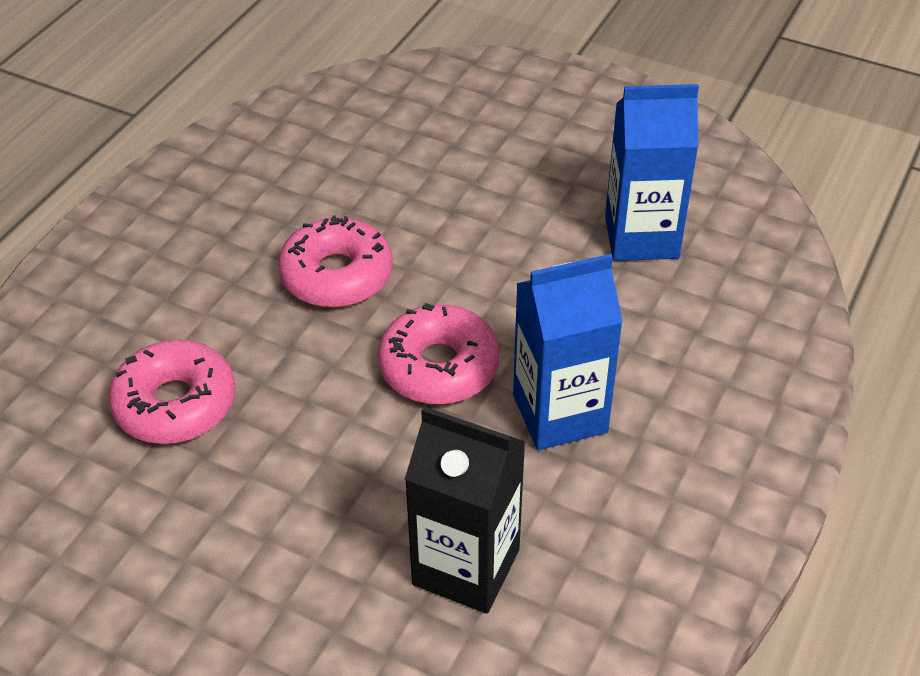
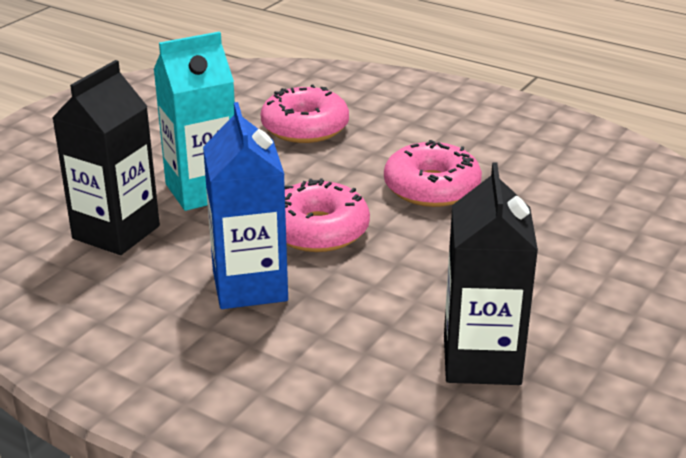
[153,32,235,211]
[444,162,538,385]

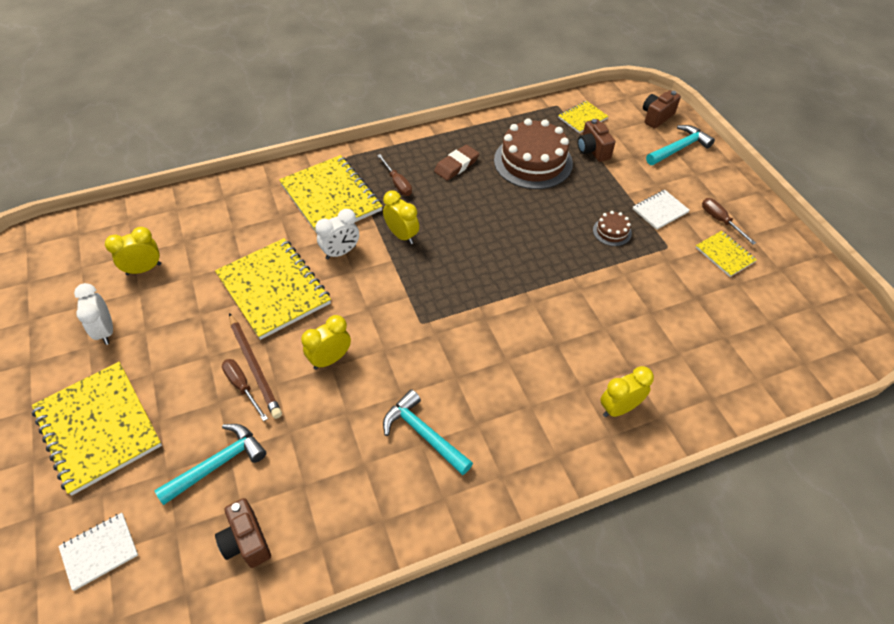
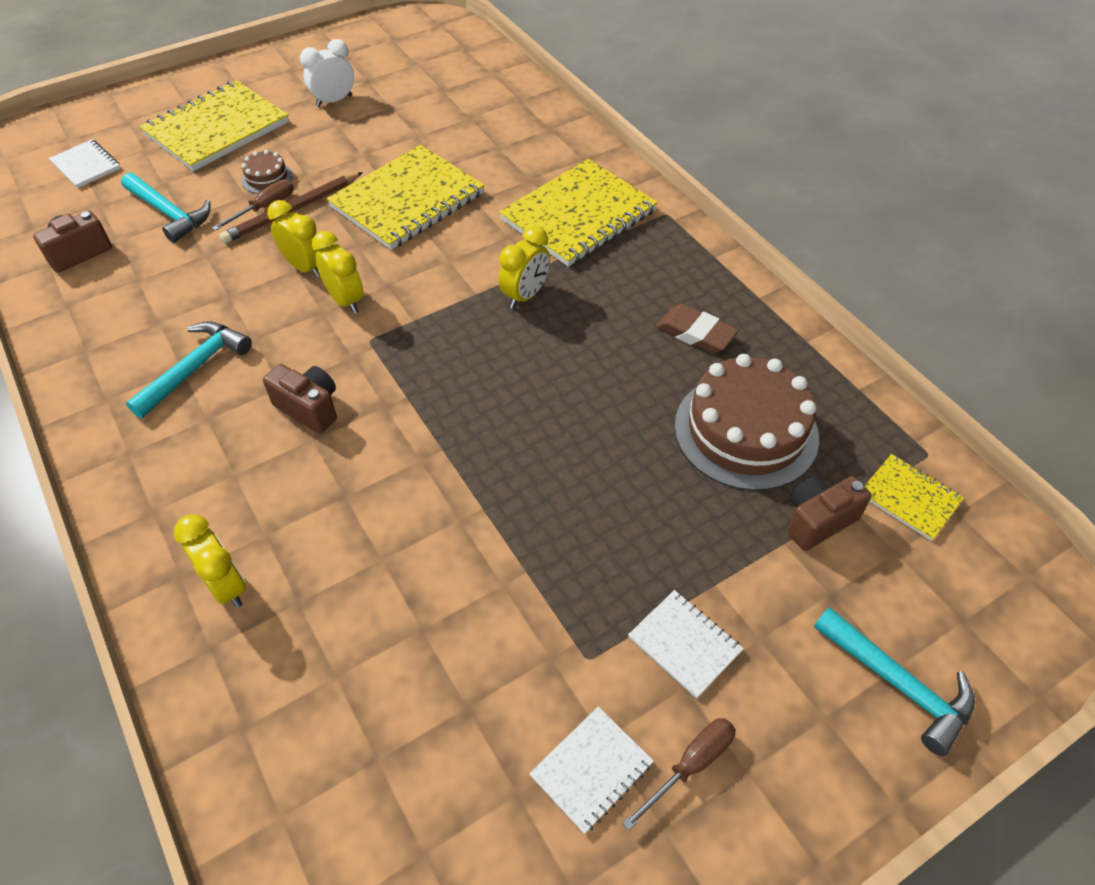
[315,209,359,260] (first image)
[377,154,412,196] (first image)
[312,231,364,314]
[241,150,292,194]
[263,364,337,434]
[529,706,654,834]

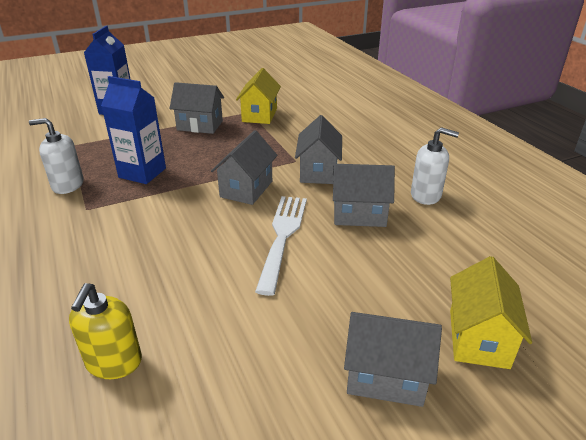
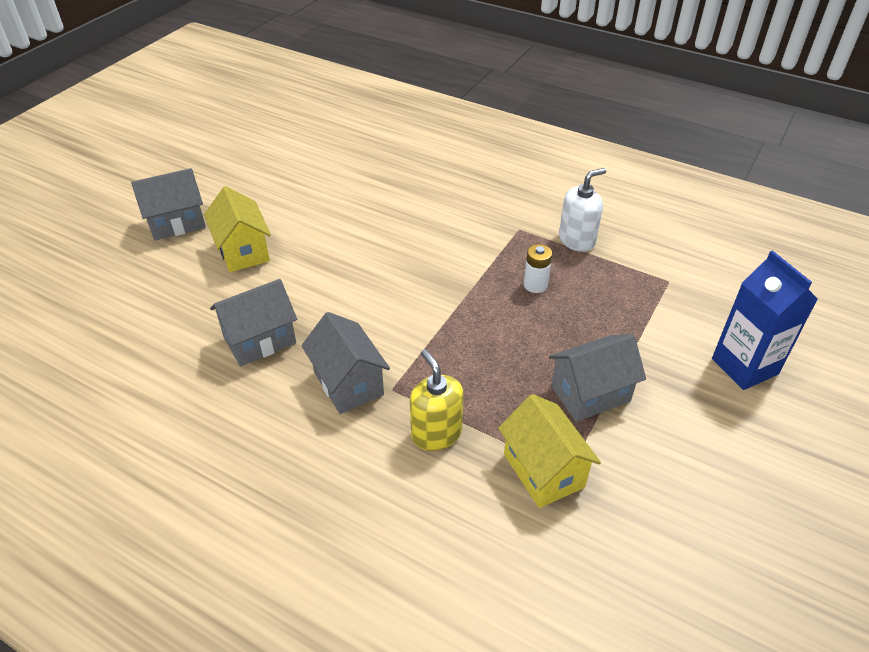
[211,130,278,205] (first image)
[255,196,307,296] (first image)
[411,127,459,205] (first image)
[410,349,464,451]
[204,186,271,272]
[524,244,552,293]

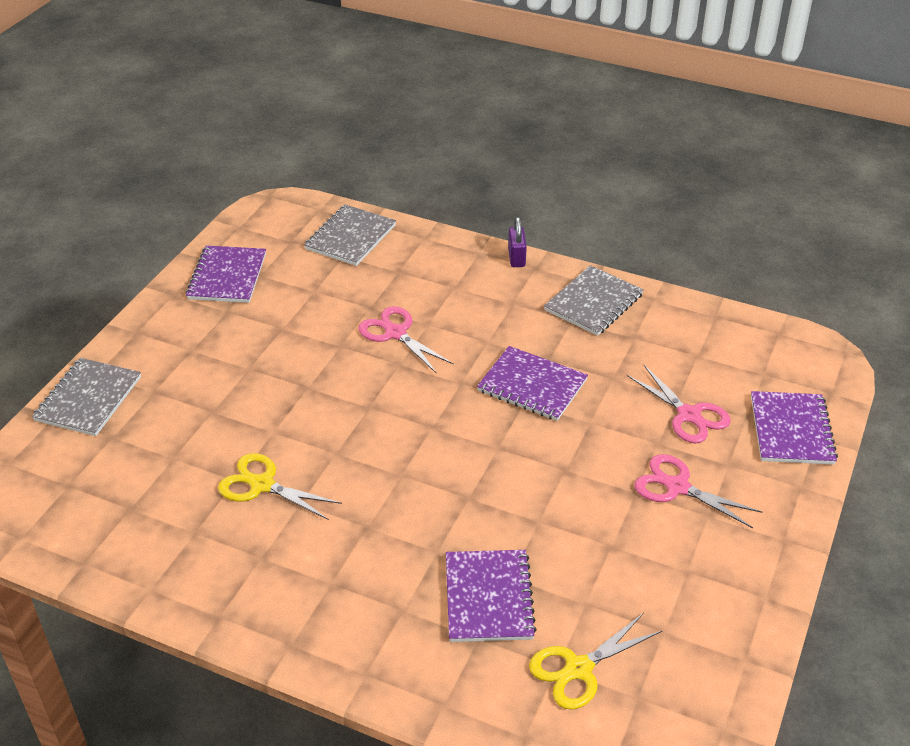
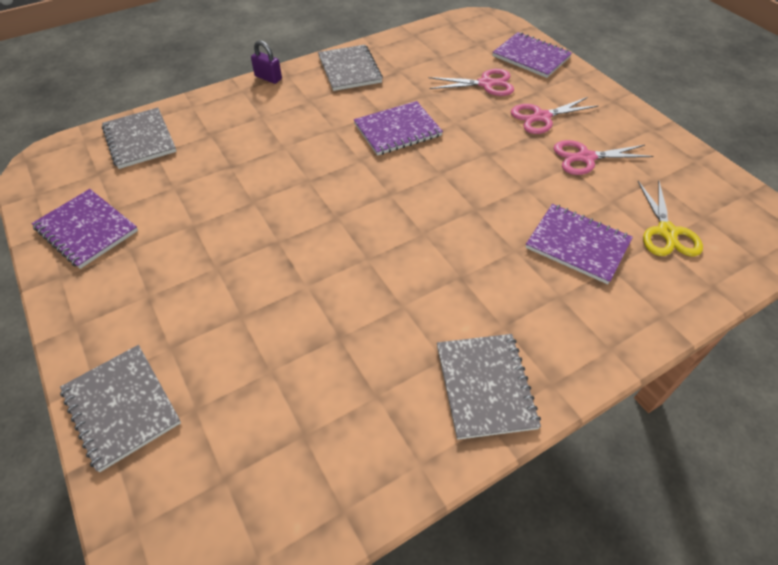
[218,453,342,520] (first image)
[437,334,541,440]
[554,140,654,175]

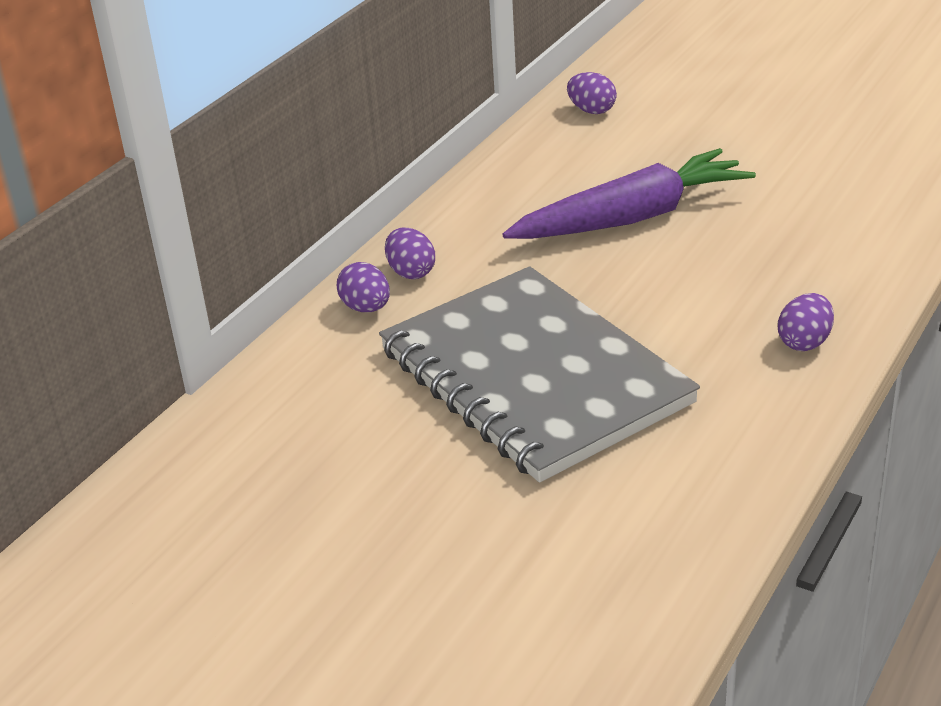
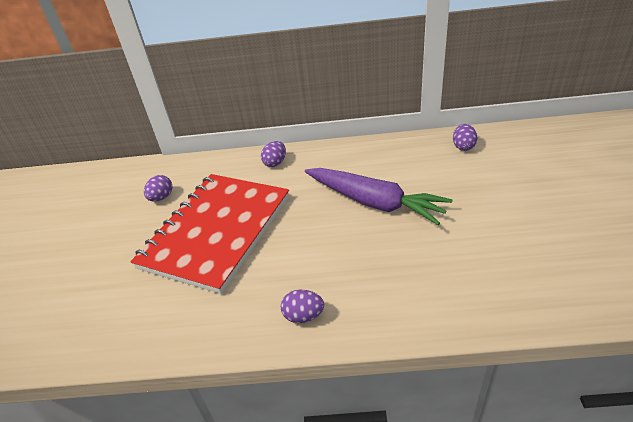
[144,175,172,201]
[130,174,289,294]

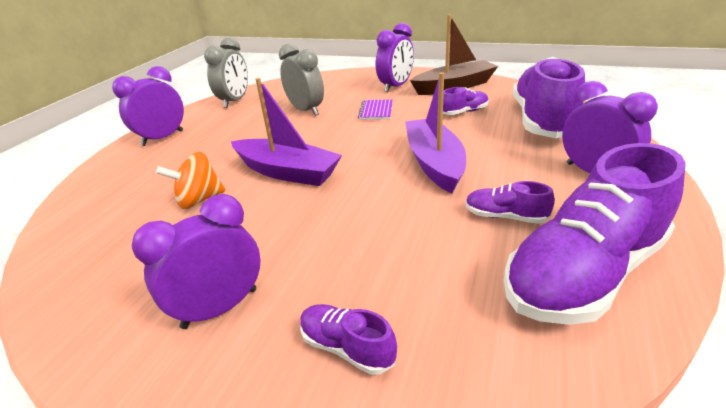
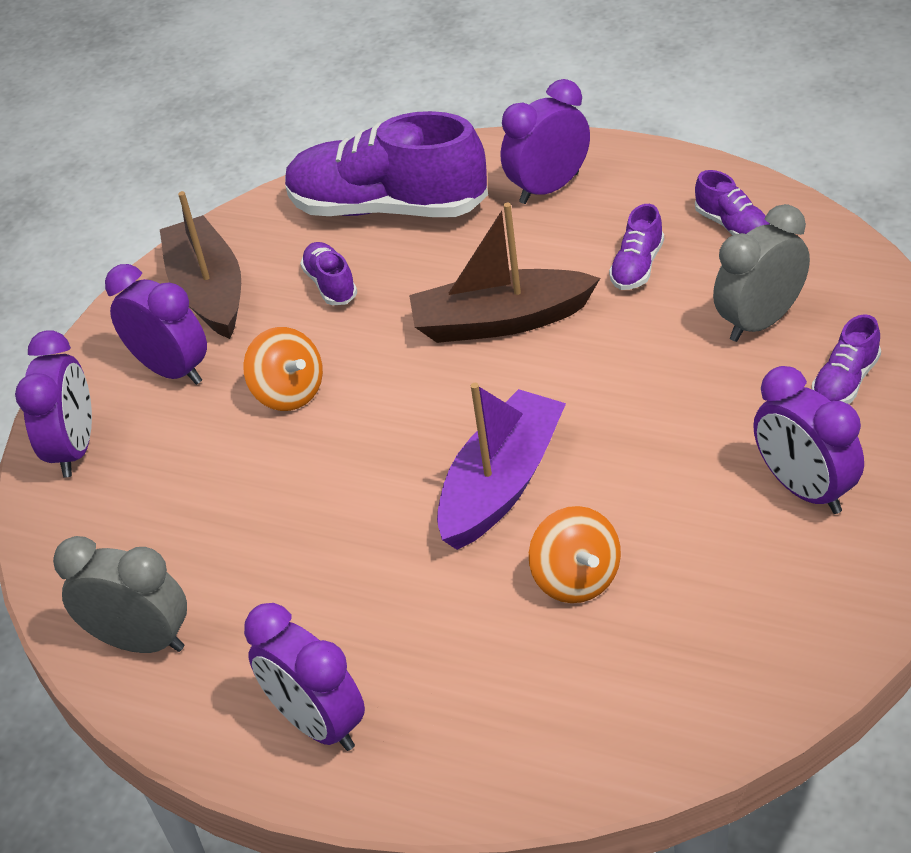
[15,330,92,477]
[713,204,810,342]
[243,327,323,411]
[409,202,600,343]
[695,170,770,236]

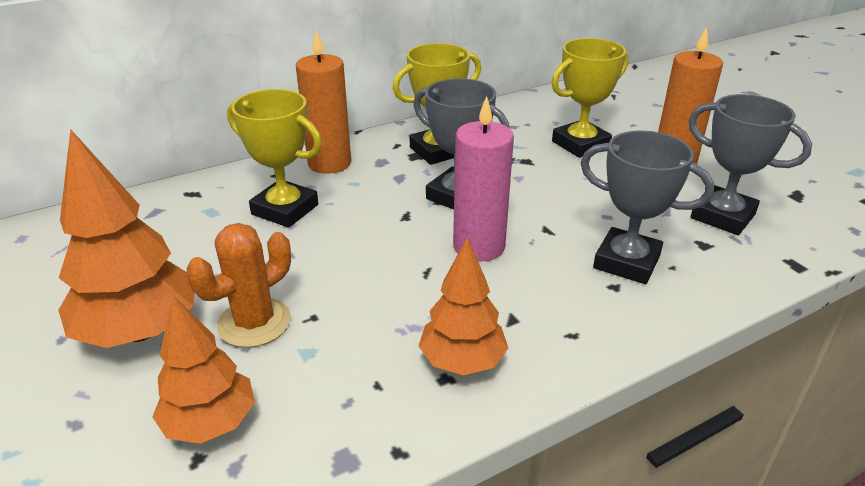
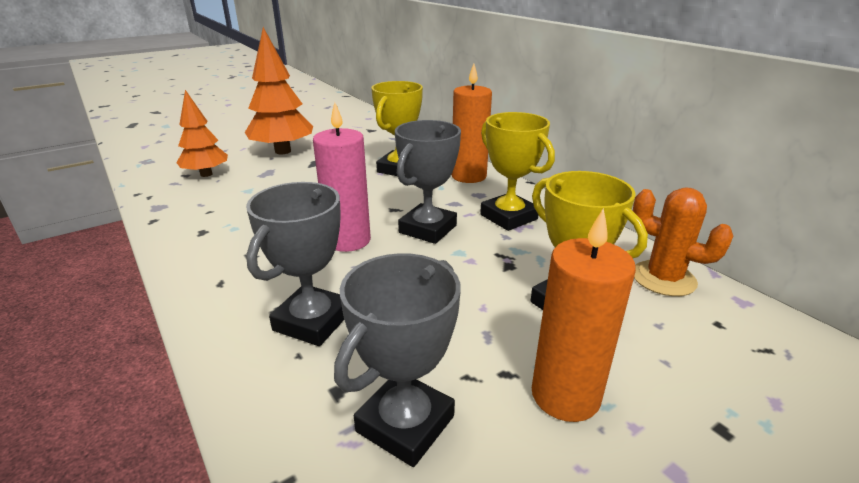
[418,238,508,375] (first image)
[633,187,733,296]

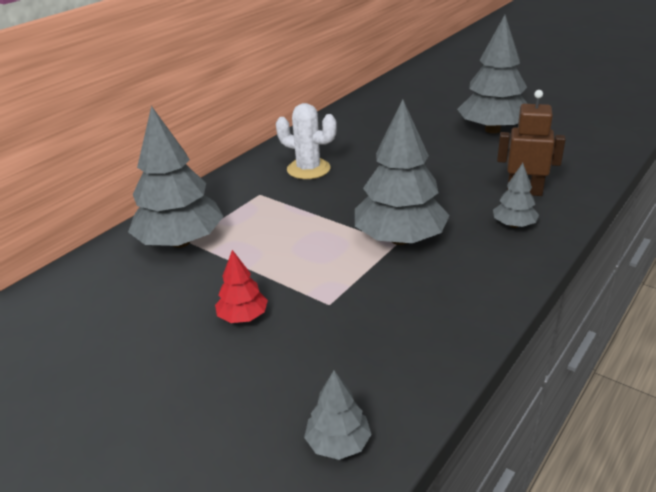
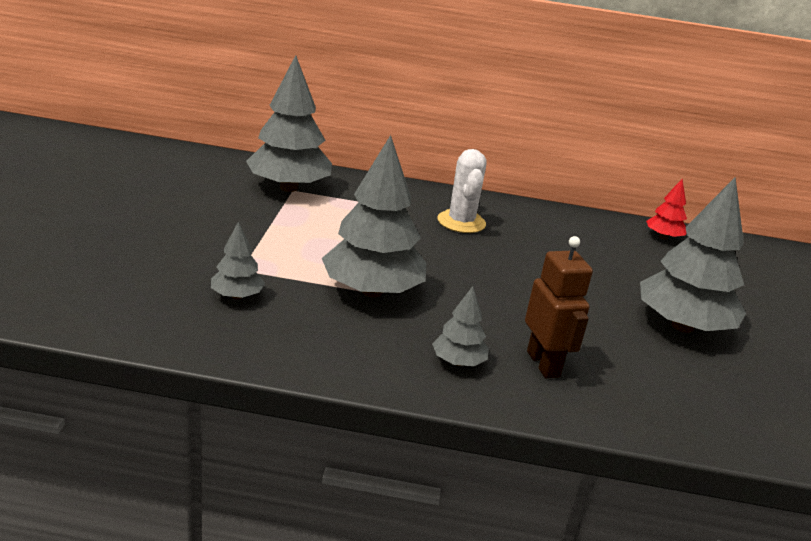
[646,179,687,239]
[211,221,265,299]

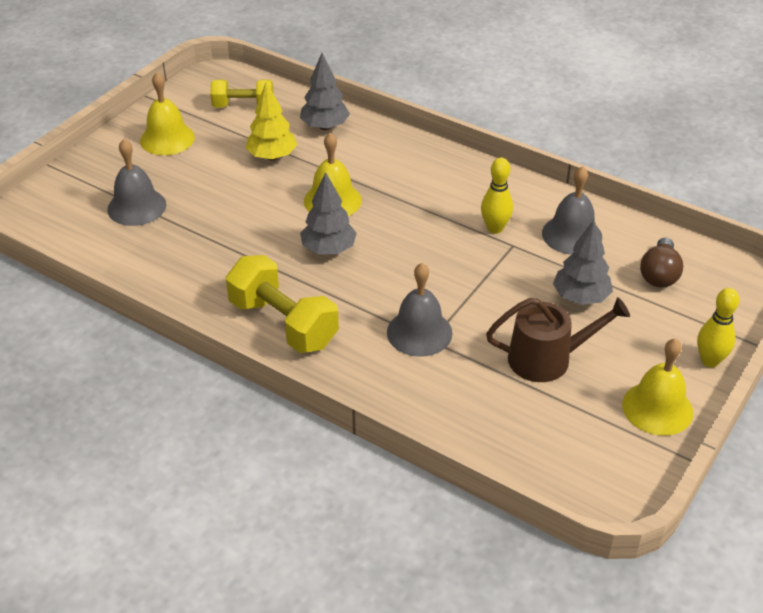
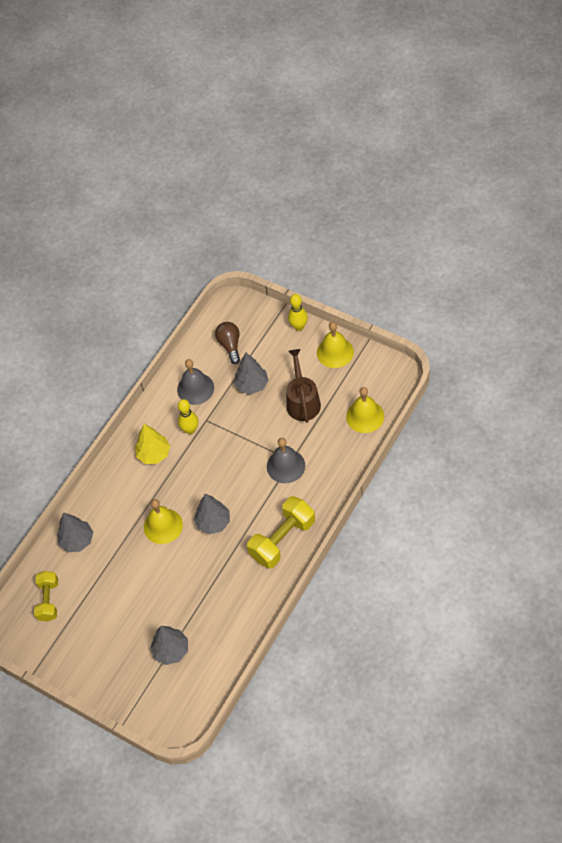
[346,387,384,433]
[135,424,170,464]
[150,626,188,665]
[215,322,240,364]

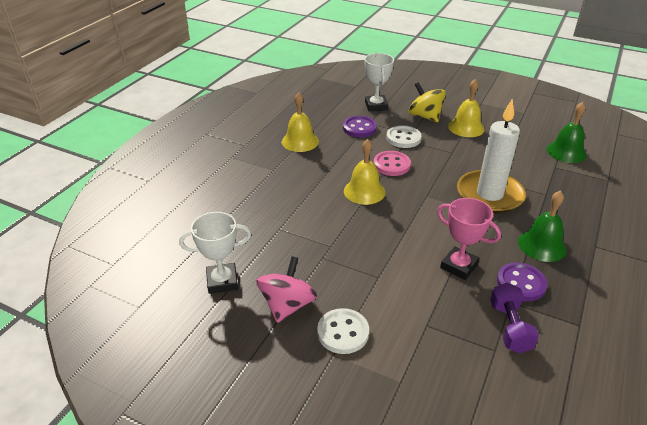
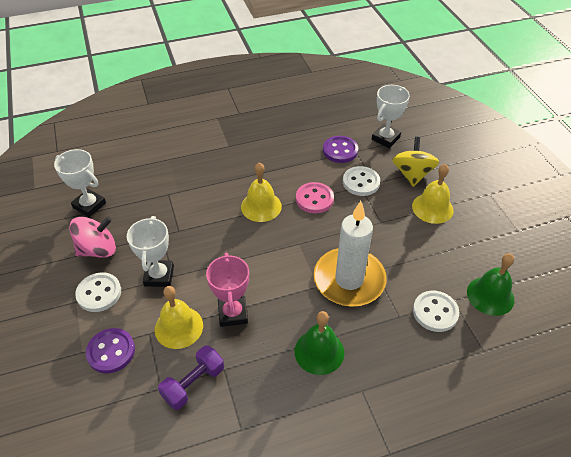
[127,216,174,287]
[413,291,459,332]
[155,286,203,349]
[86,328,135,374]

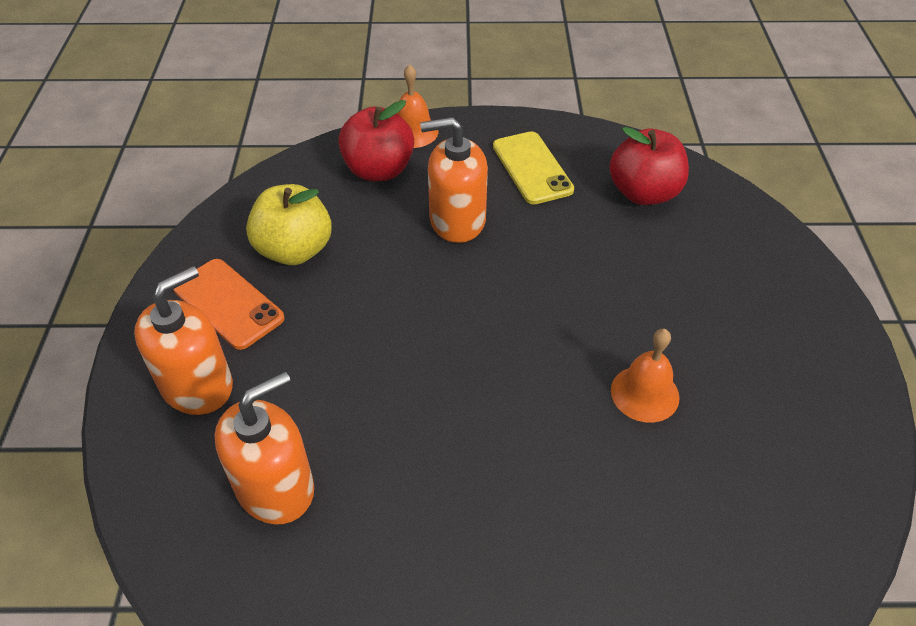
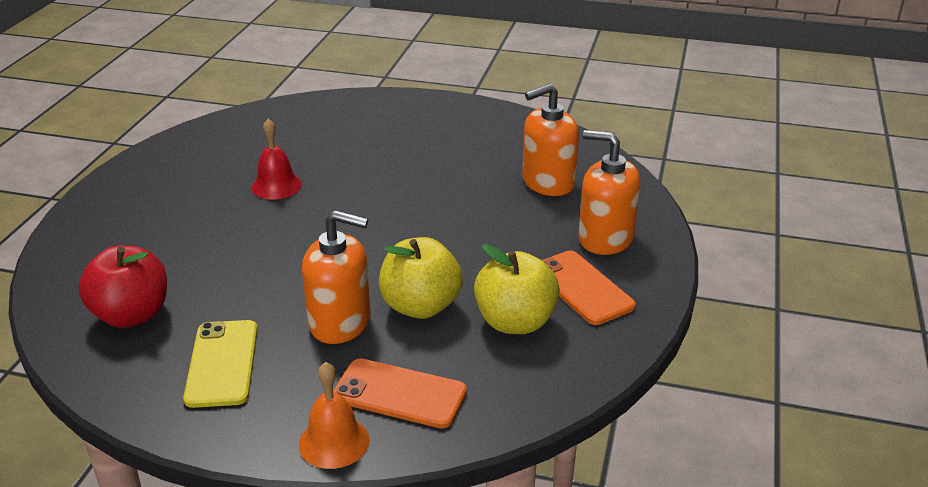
[379,237,463,319]
[333,358,467,428]
[251,119,302,200]
[578,130,641,255]

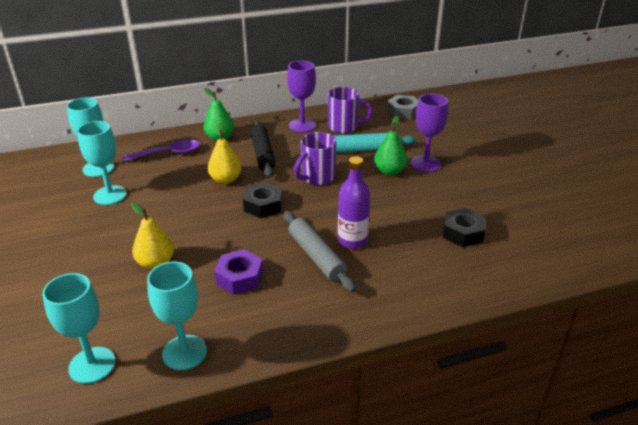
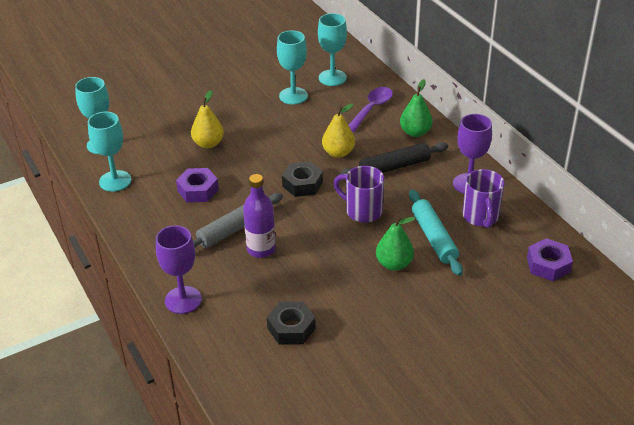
[156,225,202,314]
[527,238,573,281]
[348,87,393,132]

